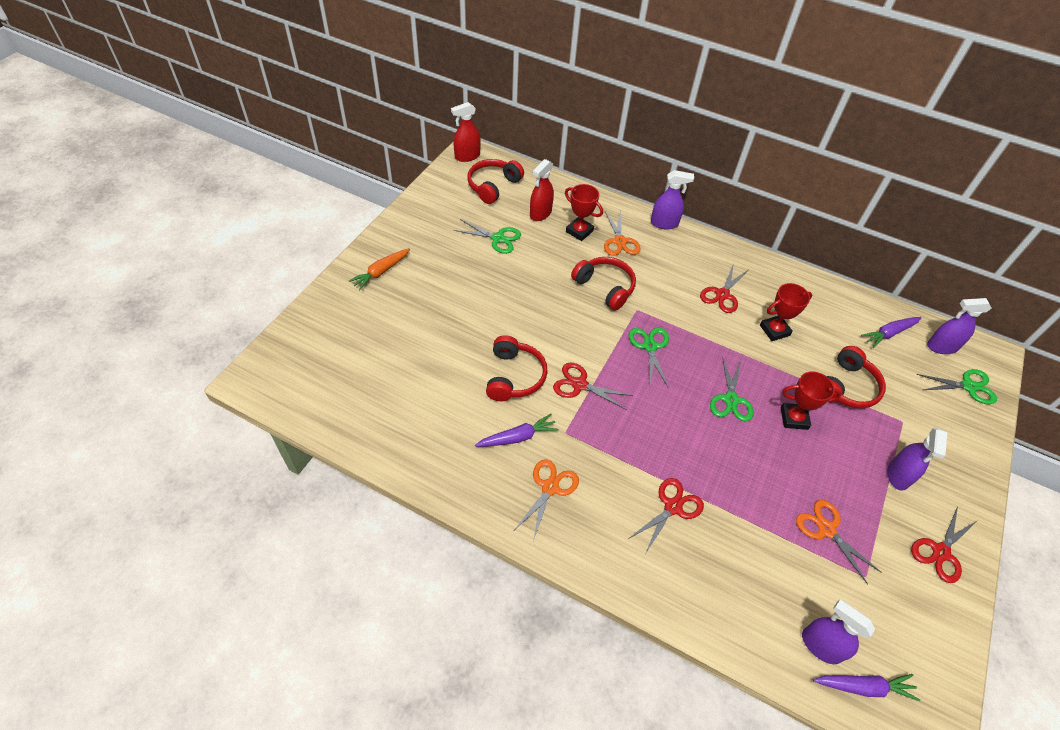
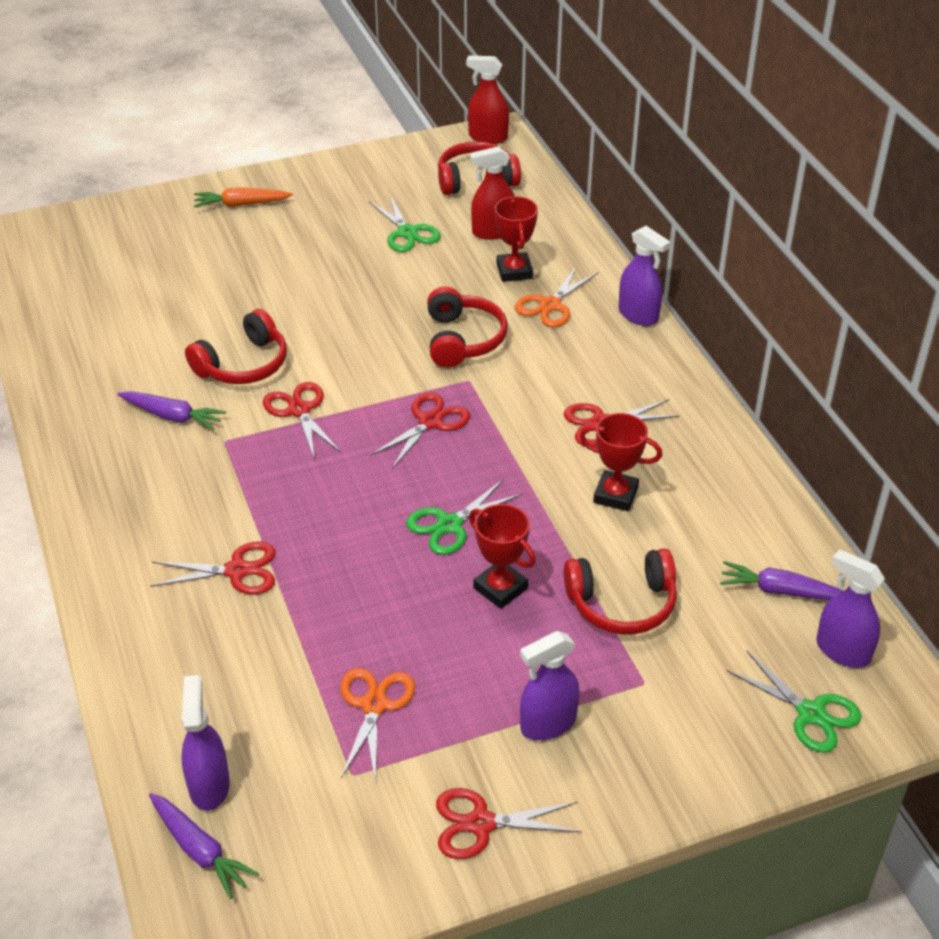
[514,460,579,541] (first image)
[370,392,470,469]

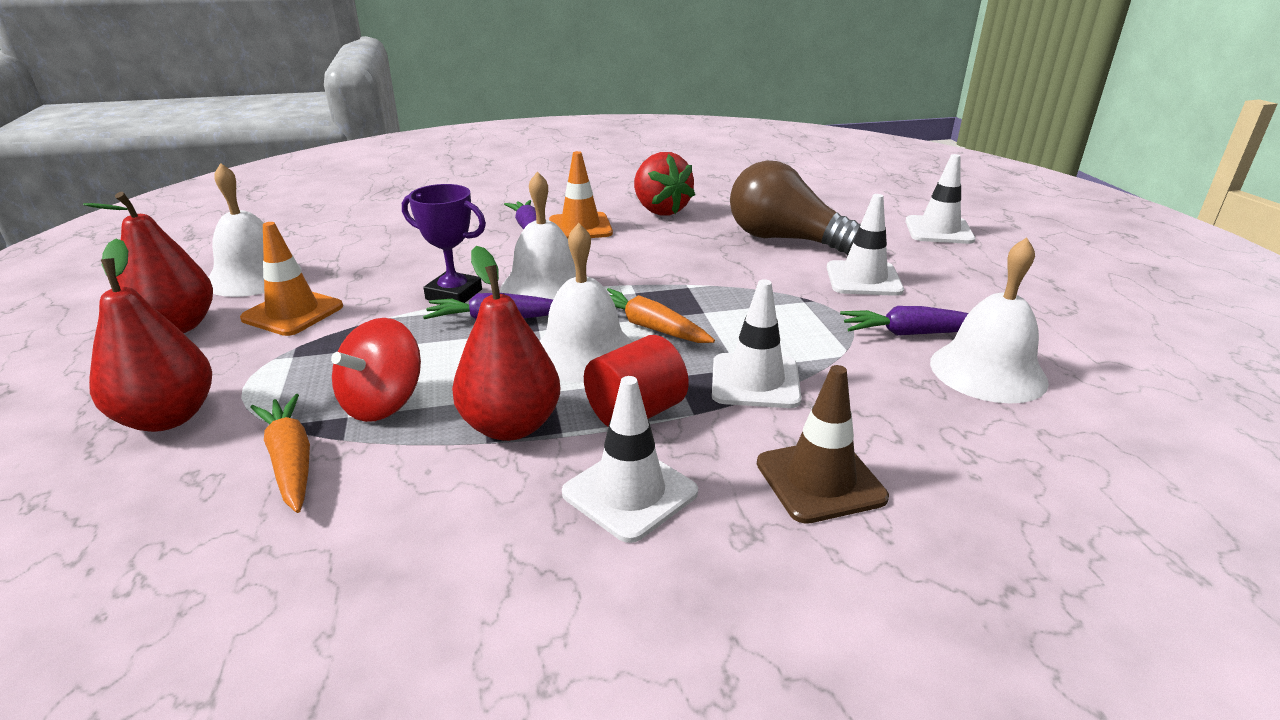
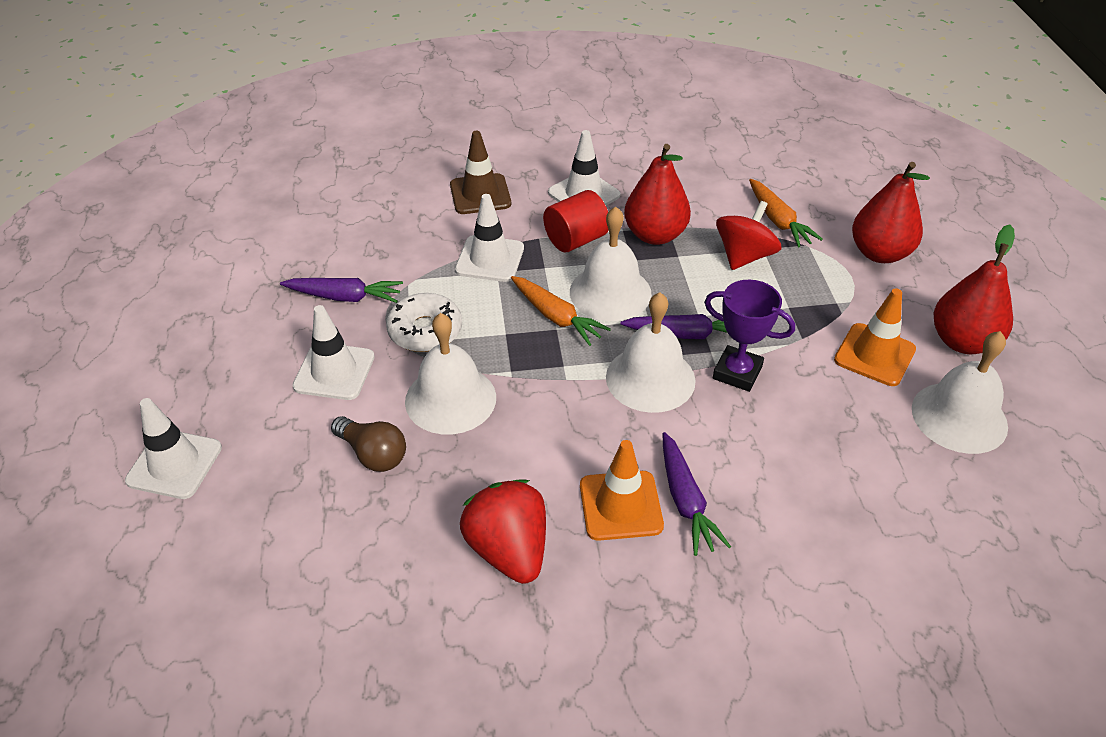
[386,293,462,352]
[405,313,496,434]
[331,416,406,472]

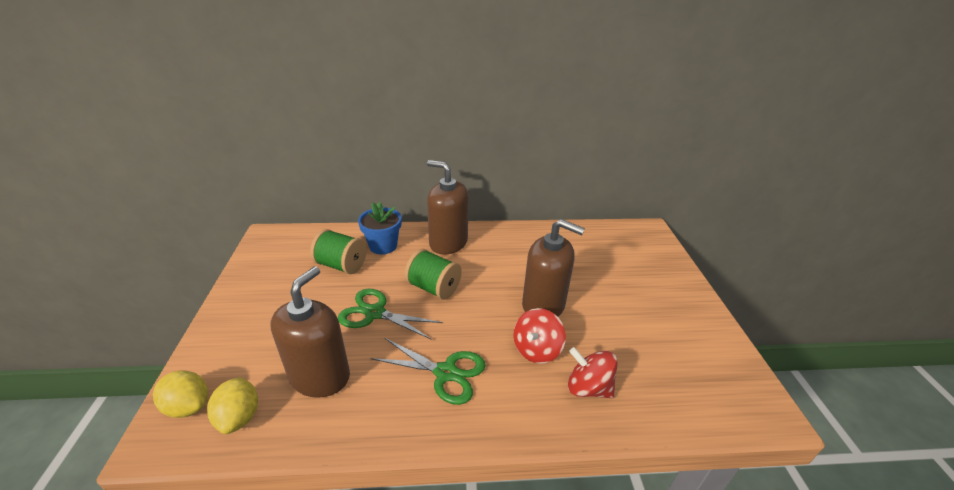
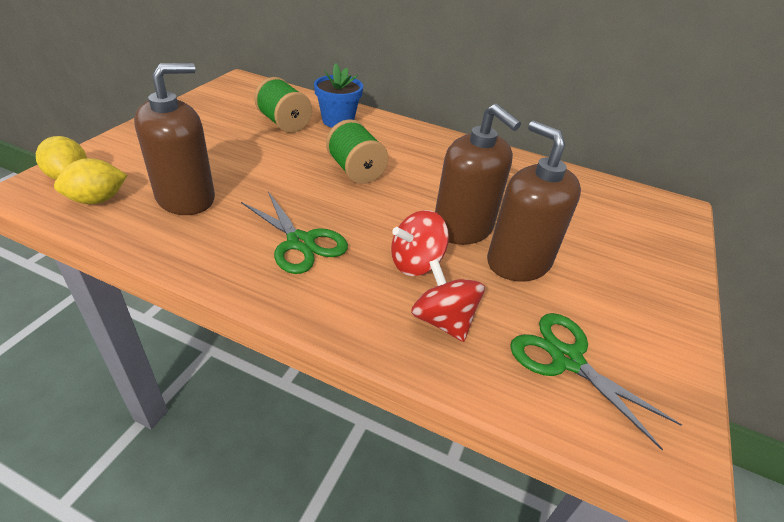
[510,313,682,450]
[487,121,581,281]
[54,158,127,204]

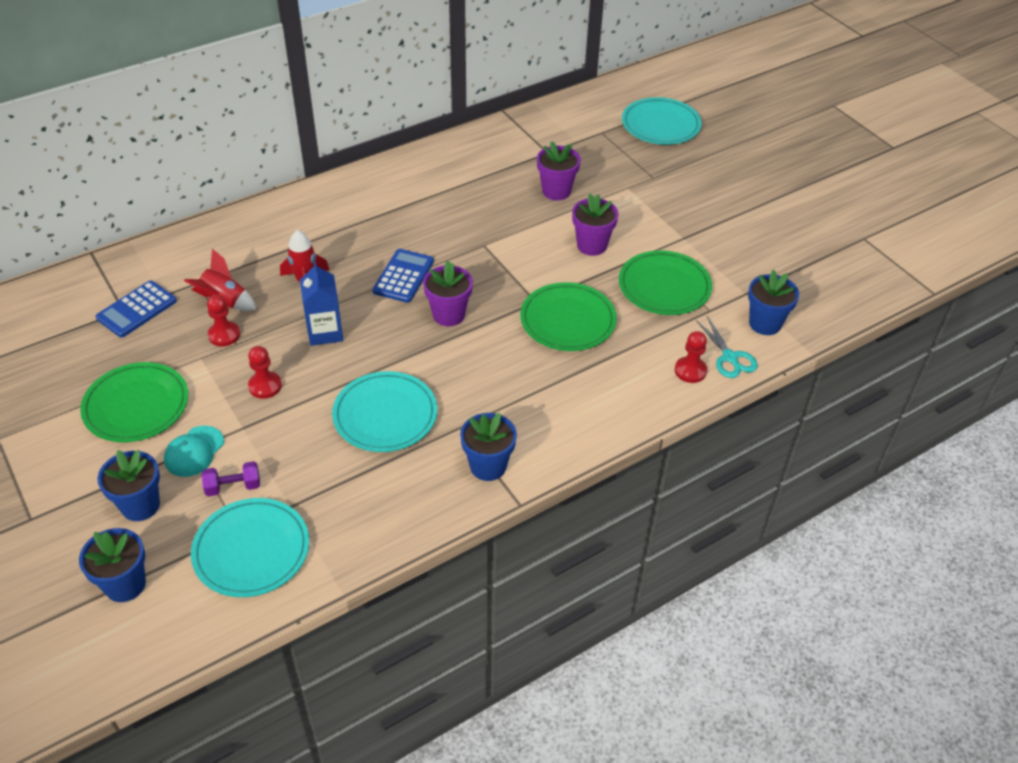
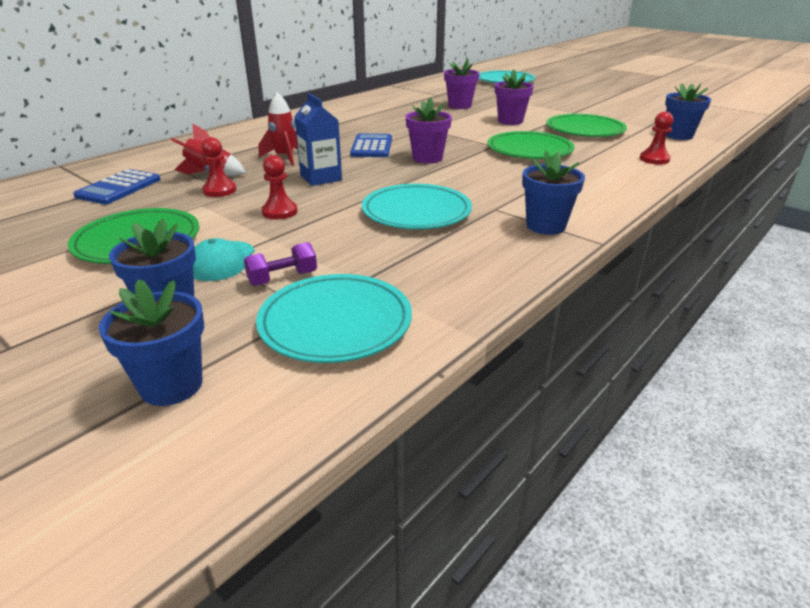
[696,316,758,378] (first image)

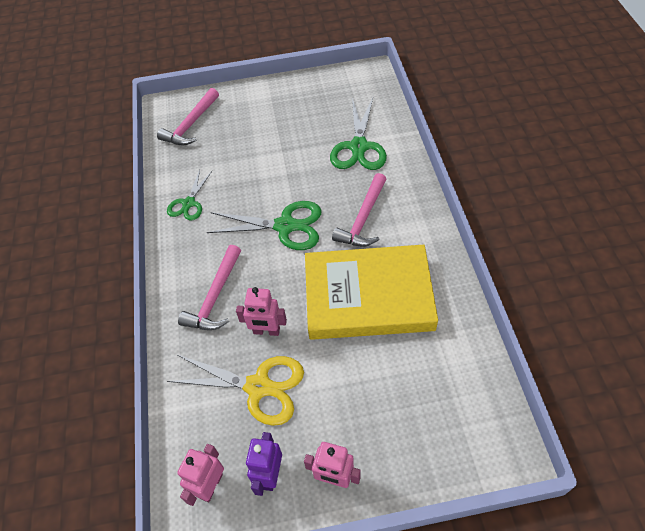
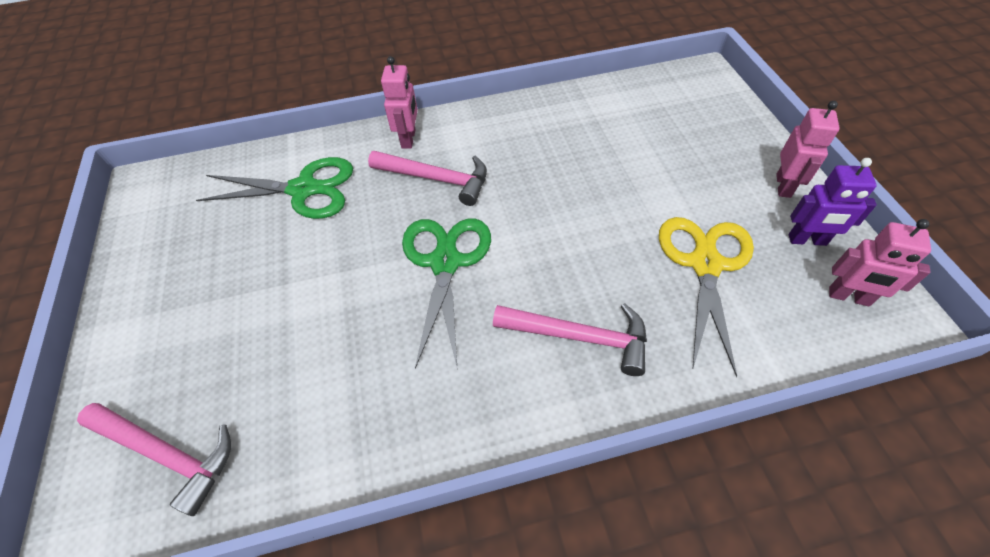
[167,169,212,221] (first image)
[305,245,438,340] (first image)
[381,56,418,149]

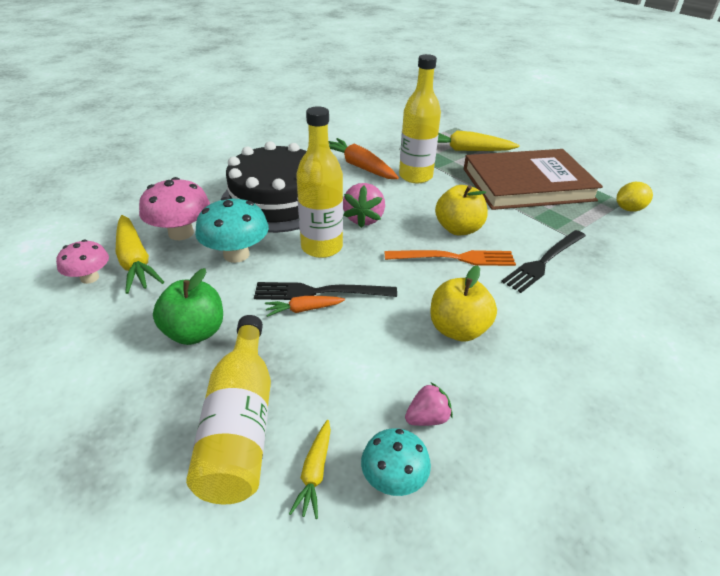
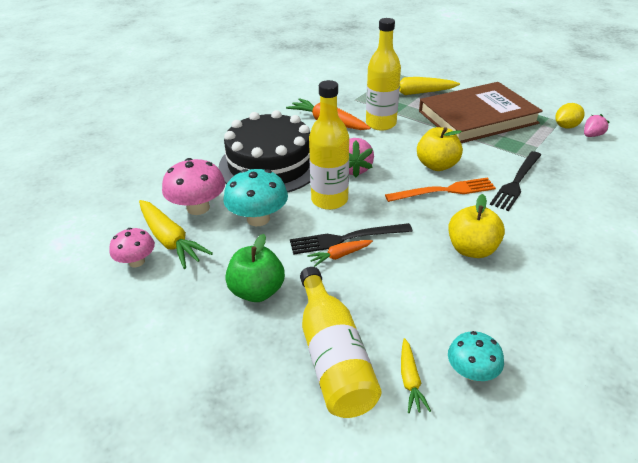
[584,114,610,137]

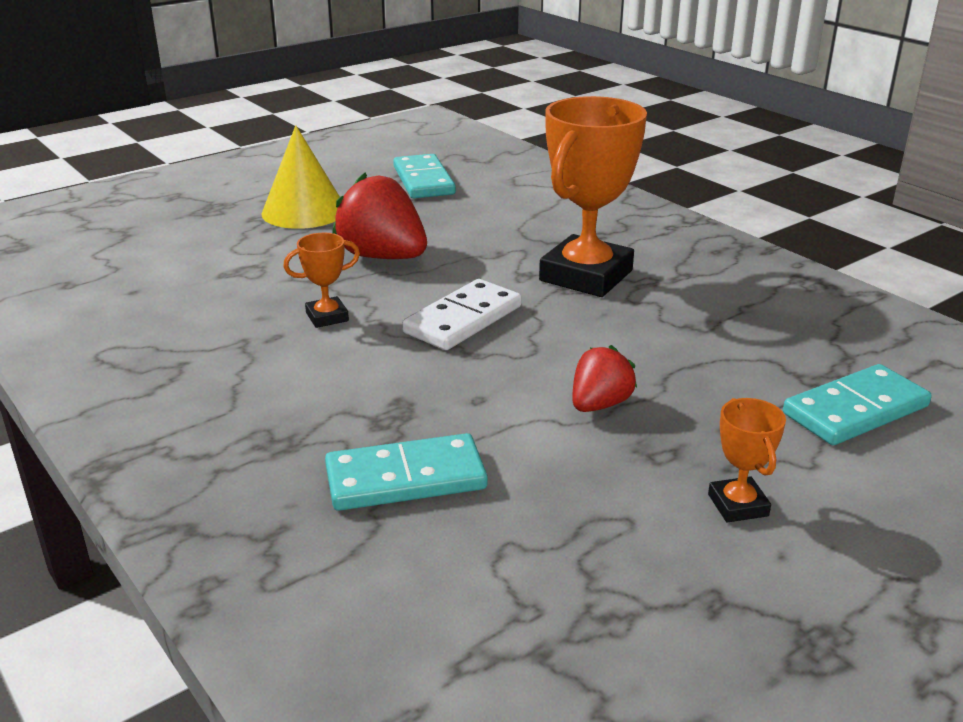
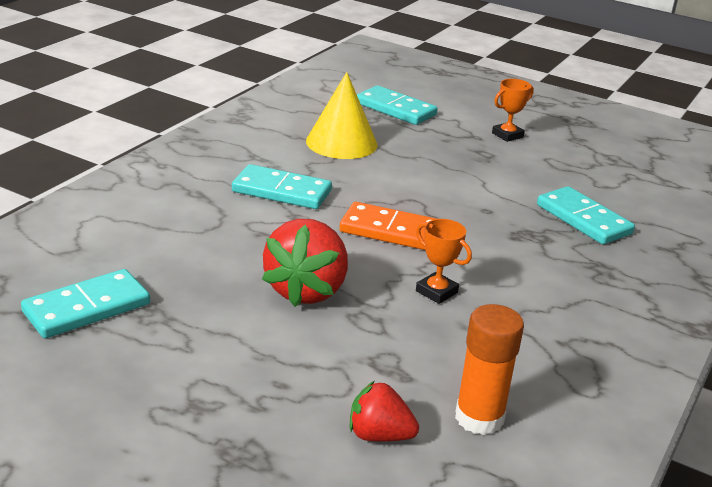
[455,304,524,435]
[306,72,377,159]
[350,381,419,442]
[232,164,332,209]
[339,202,437,250]

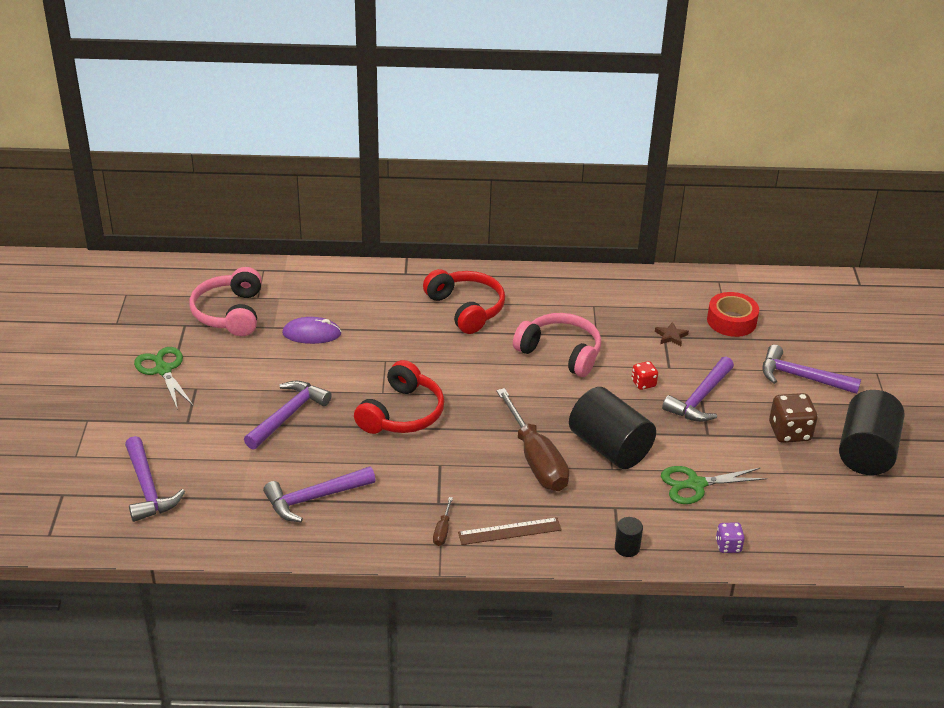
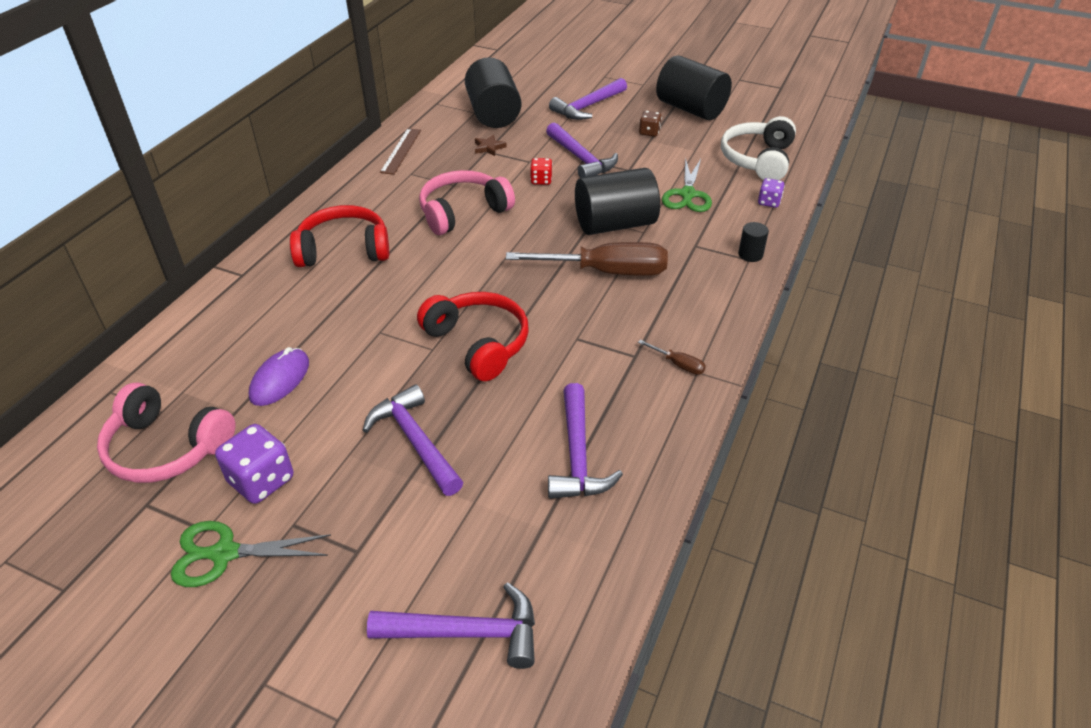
[215,424,293,504]
[721,116,796,180]
[380,128,421,175]
[465,57,521,128]
[639,111,662,137]

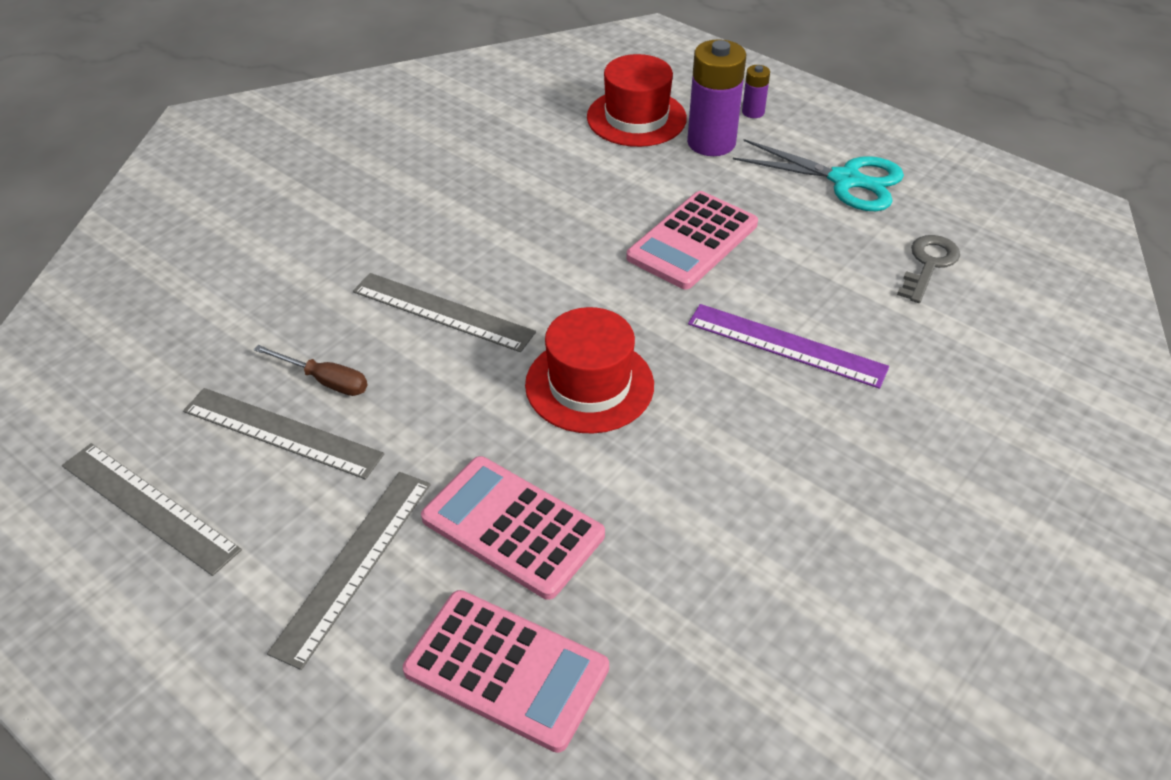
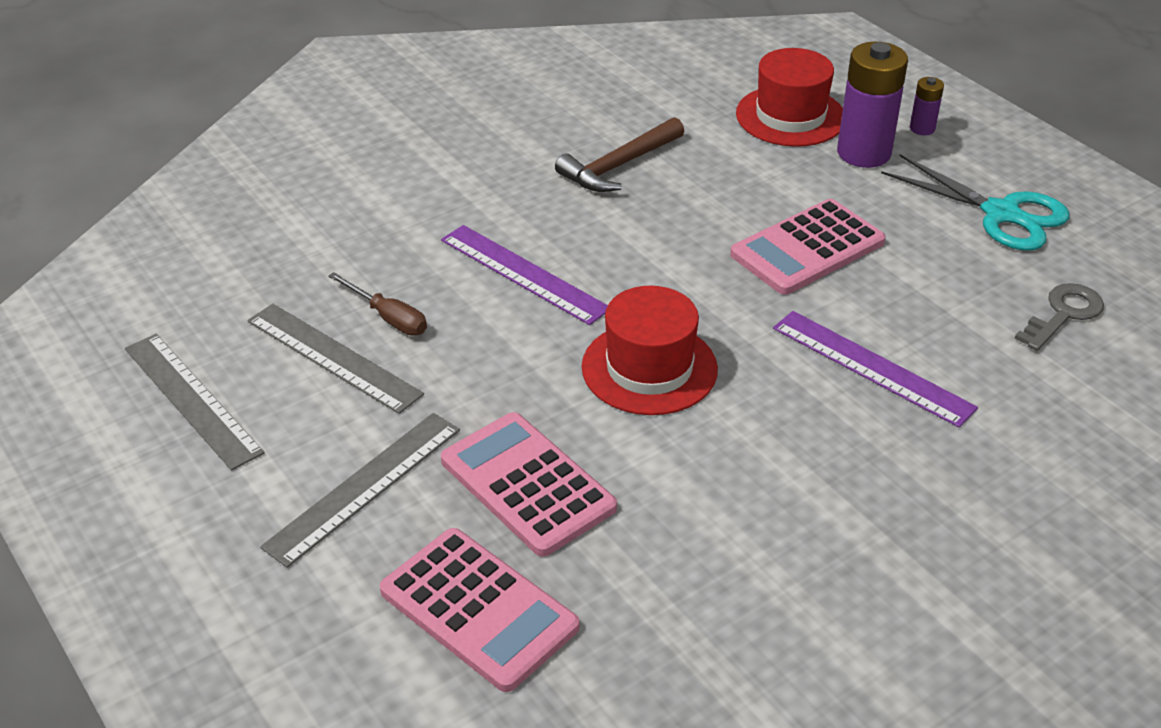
[555,117,685,192]
[441,225,608,325]

